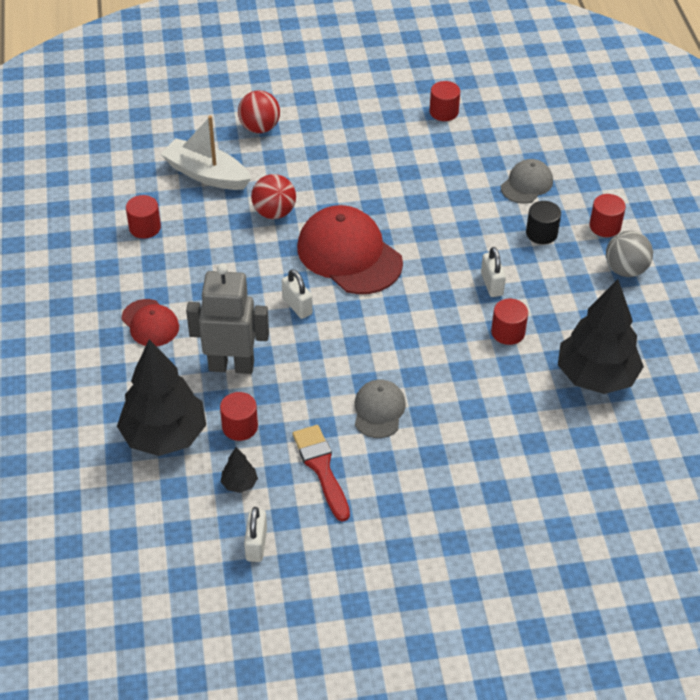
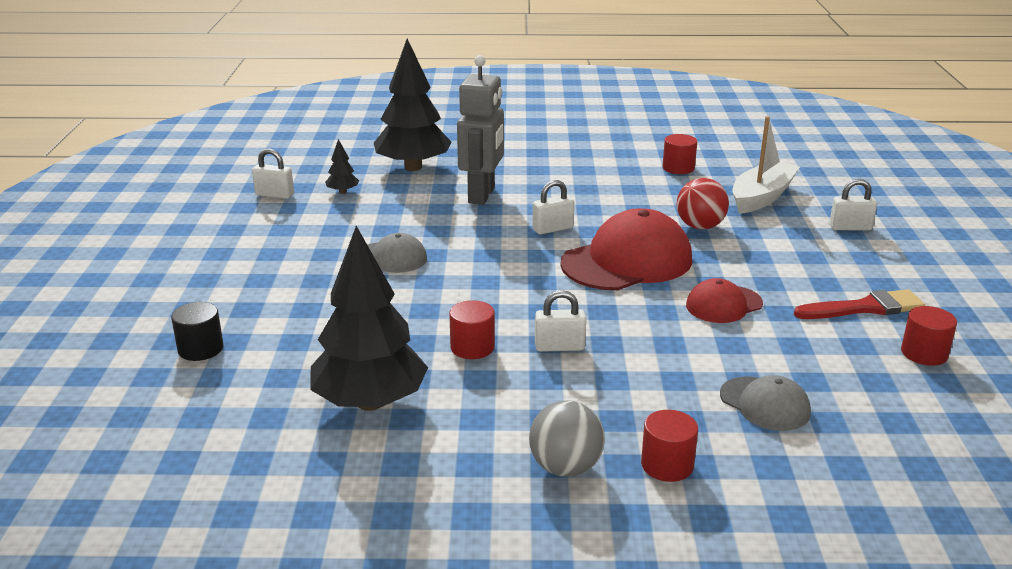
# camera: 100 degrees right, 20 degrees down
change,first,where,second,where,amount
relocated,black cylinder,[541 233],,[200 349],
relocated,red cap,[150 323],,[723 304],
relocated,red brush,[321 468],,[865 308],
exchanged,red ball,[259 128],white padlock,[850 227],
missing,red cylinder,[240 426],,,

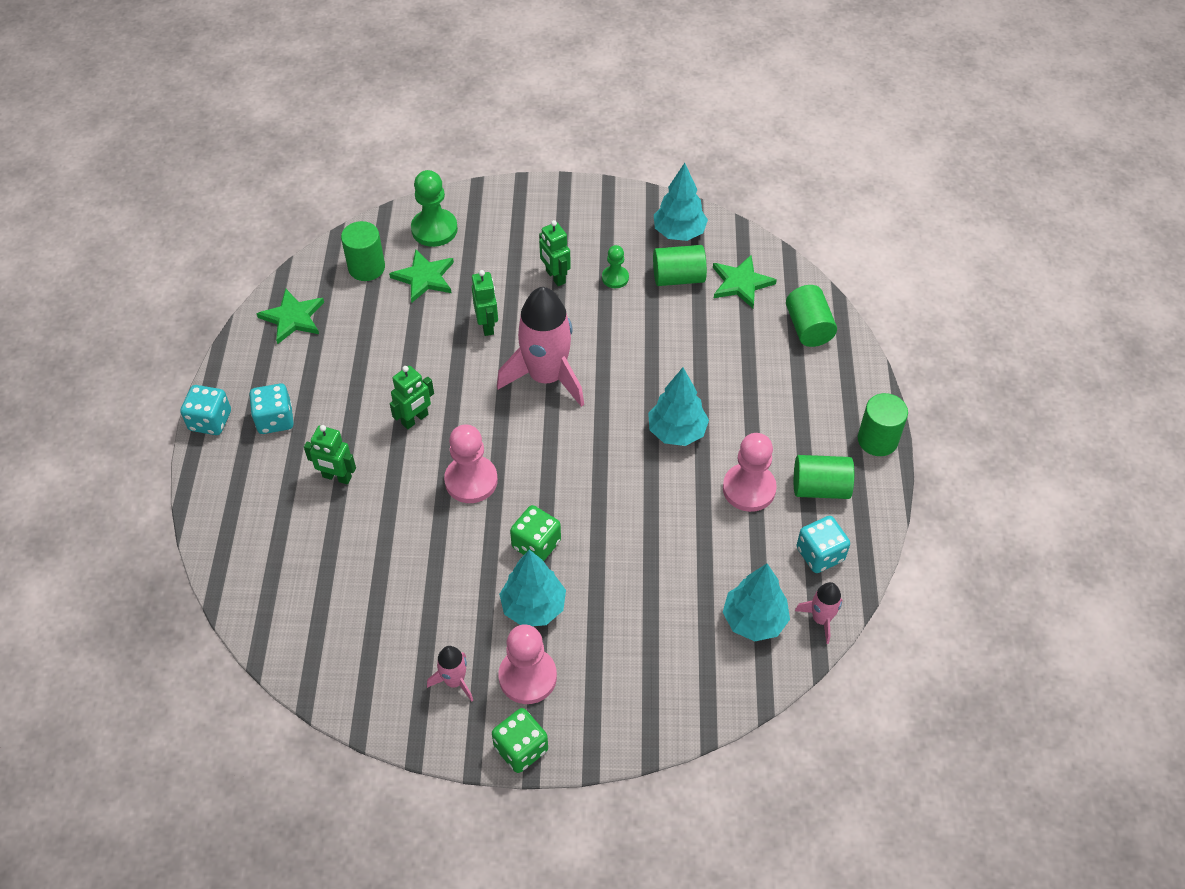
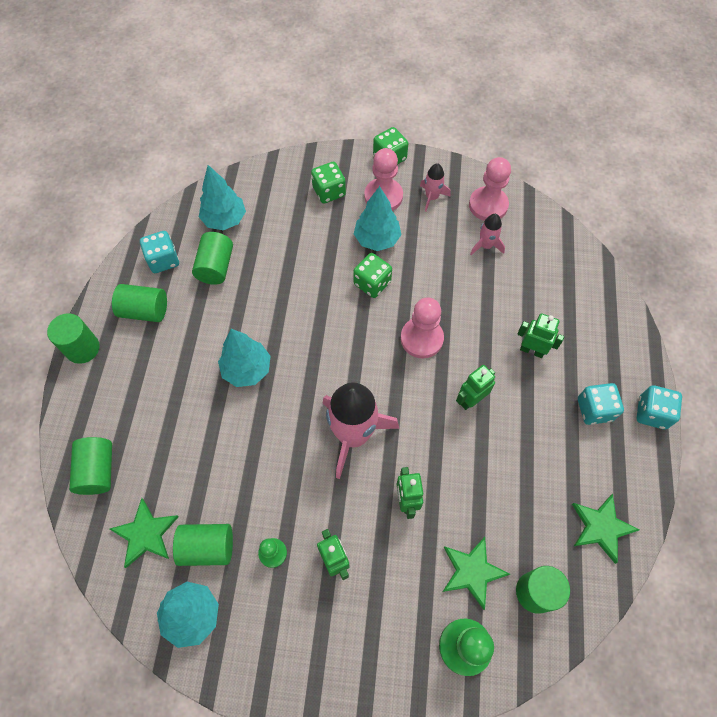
# camera: 175 degrees left, 10 degrees up
change,first,where,second,where,amount
appeared,,,green cylinder,[216 267],
appeared,,,green dice,[329 191],
relocated,pink pawn,[749 489],,[488 205],
relocated,pink rocket,[821 619],,[486 245],

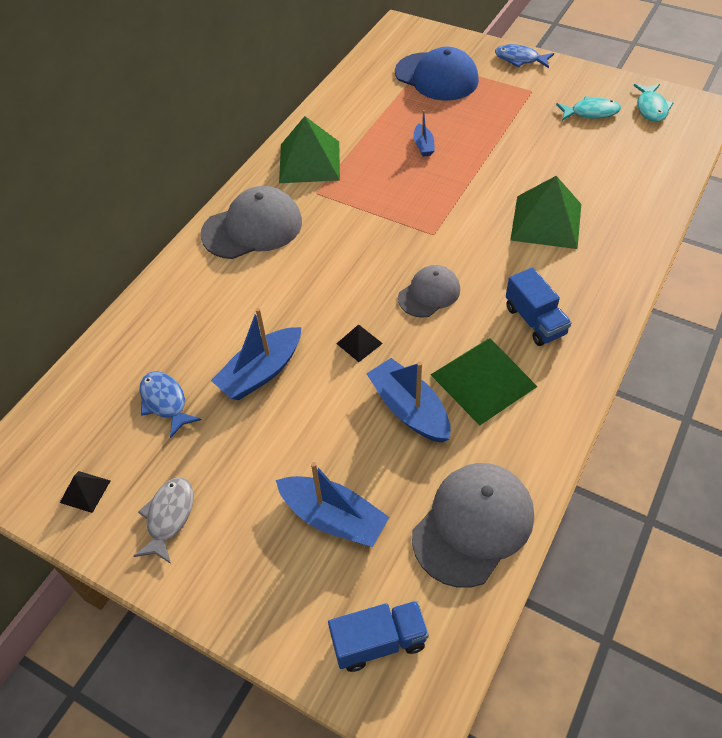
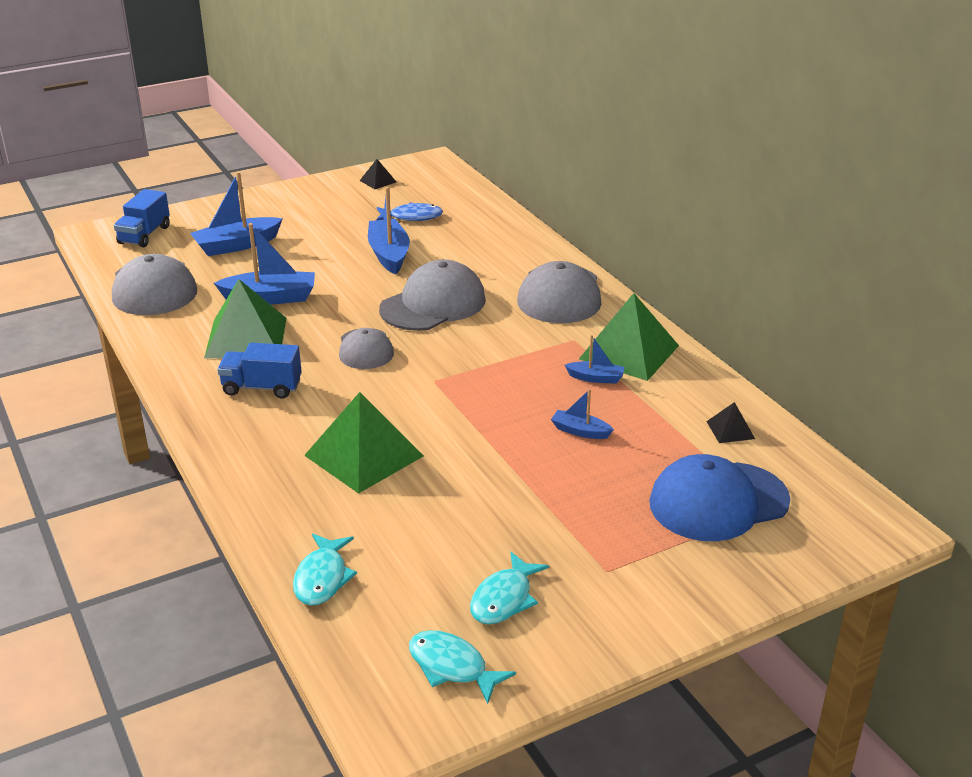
# camera: 120 degrees right, 20 degrees down
change,first,where,second,where,amount
appeared,,,turquoise fish,[322 578],
appeared,,,grey cap,[433 304],
appeared,,,blue boat,[596 378],
relocated,black pyramid,[359 343],,[730 430],
missing,grey fish,[169 517],,,
missing,blue fish,[520 59],,,

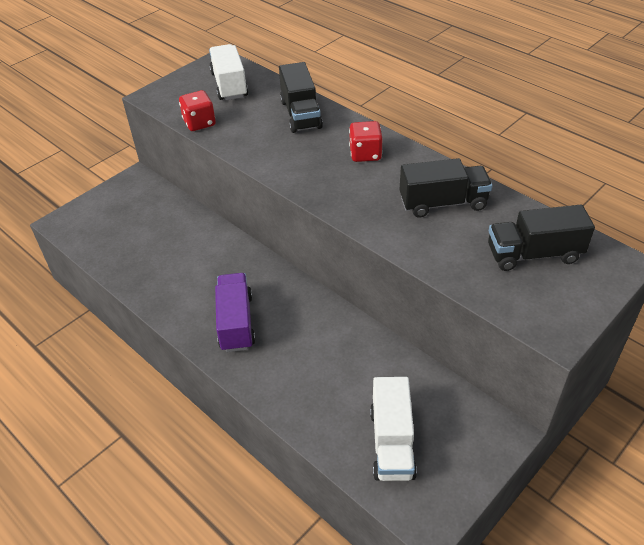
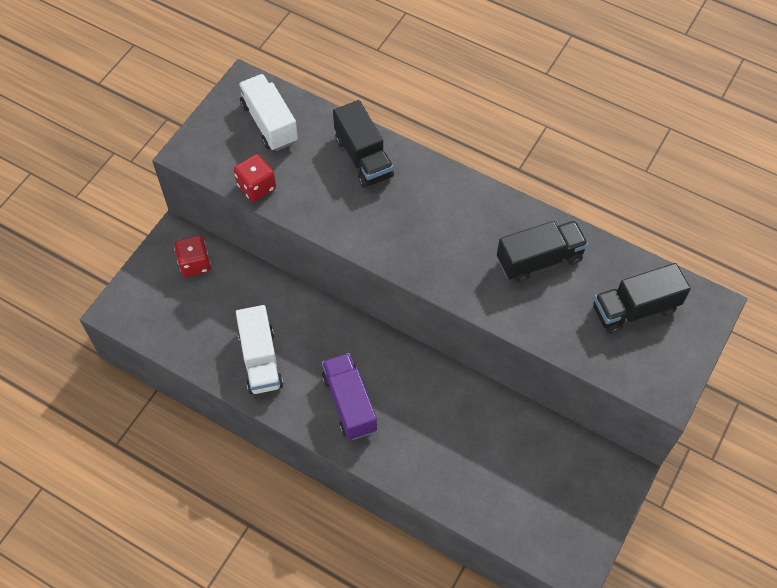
# camera: 15 degrees left, 15 degrees up
change,first,where,second,where,amount
relocated,red dice,[365 154],,[195 264],
relocated,white truck,[392 443],,[261 360],

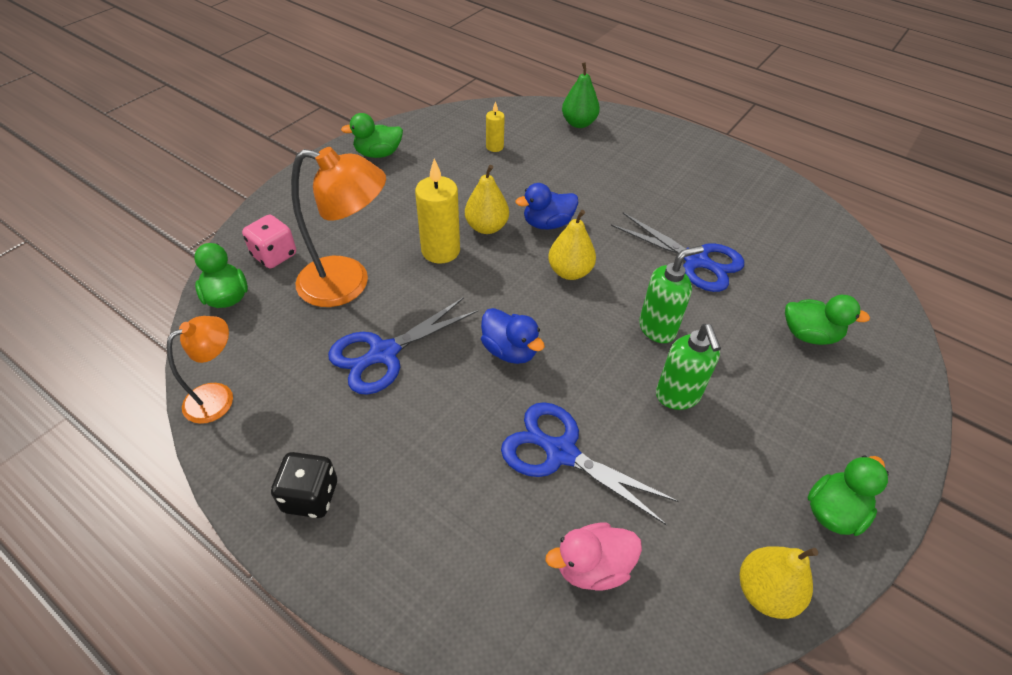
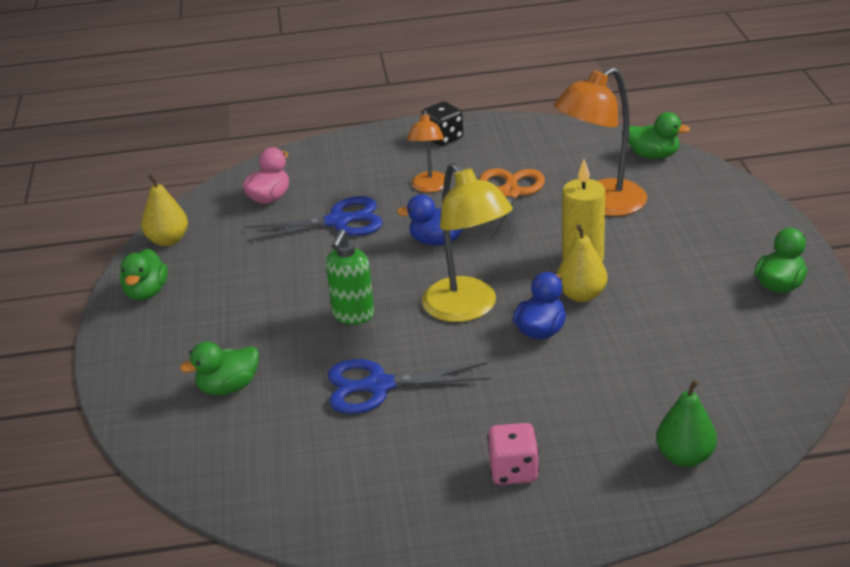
# camera: 140 degrees right, 15 degrees down
change,first,where,second,where,amount
relocated,orange lamp,[218 397],,[429 187],
exchanged,yellow pear,[570 272],yellow lamp,[468 309],
colour,blue scissors,[383 354],orange scissors,[510 193],
relocated,pink dice,[274 255],,[513 471],
missing,yellow candle,[494 147],,,
missing,green soap dispenser,[678 396],,,

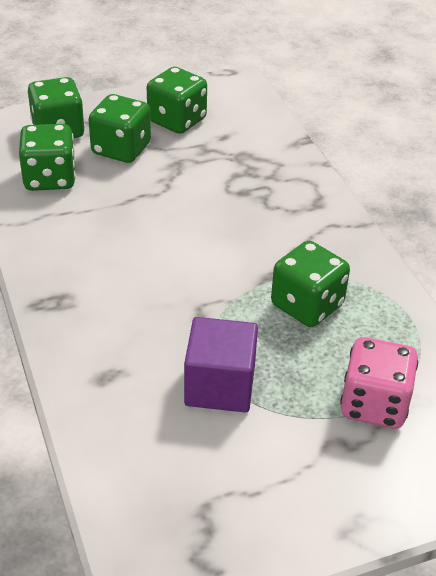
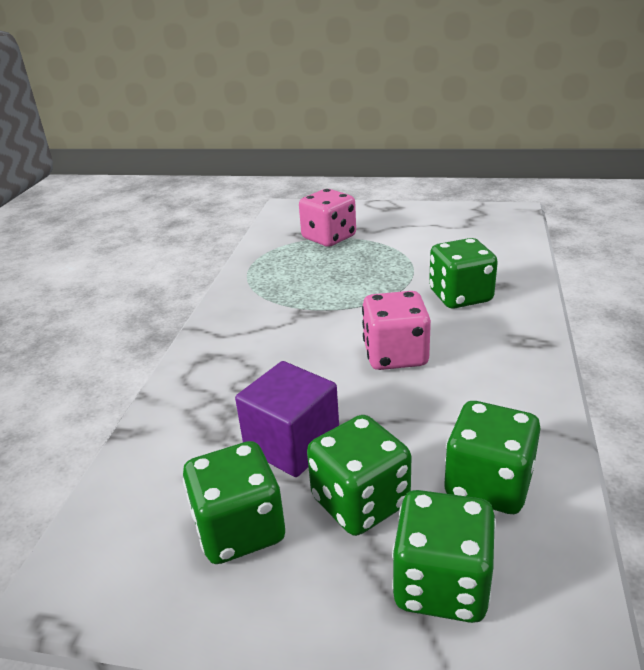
# camera: 145 degrees left, 10 degrees down
change,first,where,second,where,amount
relocated,purple cube,[220 386],,[292 444],
appeared,,,pink dice,[395 355],
relocated,green dice,[307 305],,[460 296],

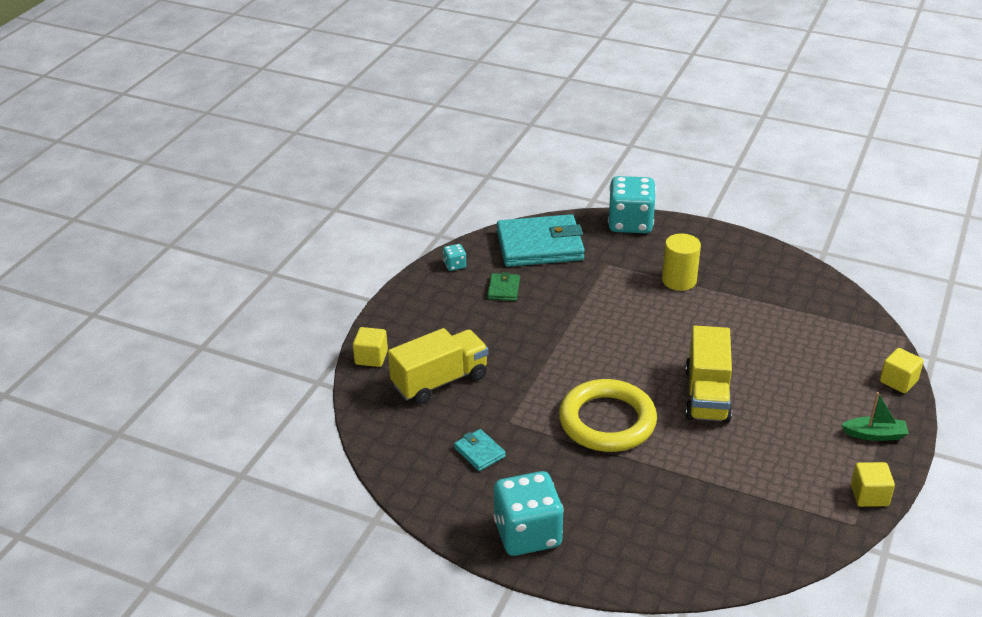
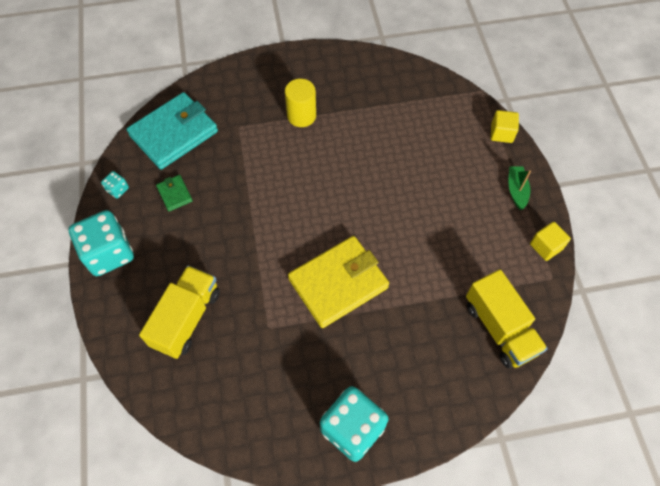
# camera: 35 degrees left, 25 degrees up
change,first,where,second,where,amount
relocated,turquoise dice,[630 223],,[109 253],
exchanged,yellow ring,[607 421],yellow wallet,[338 283],
relocated,yellow truck,[707 395],,[499 328],
spun,green boat,[874 435],,[516 190],60 degrees counterclockwise
missing,yellow cube,[371 357],,,
missing,turquoise wallet,[479 452],,,

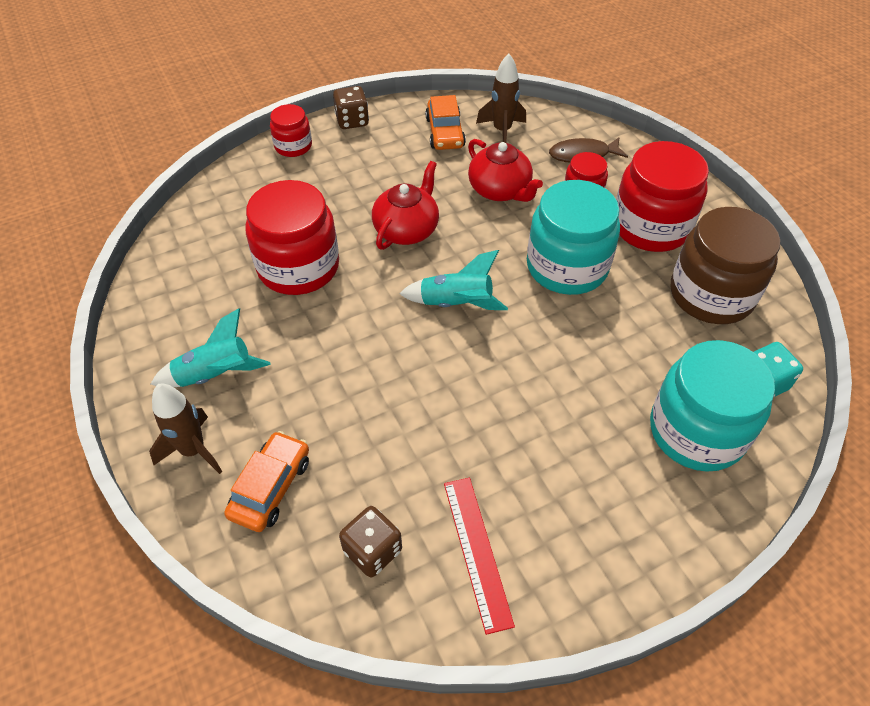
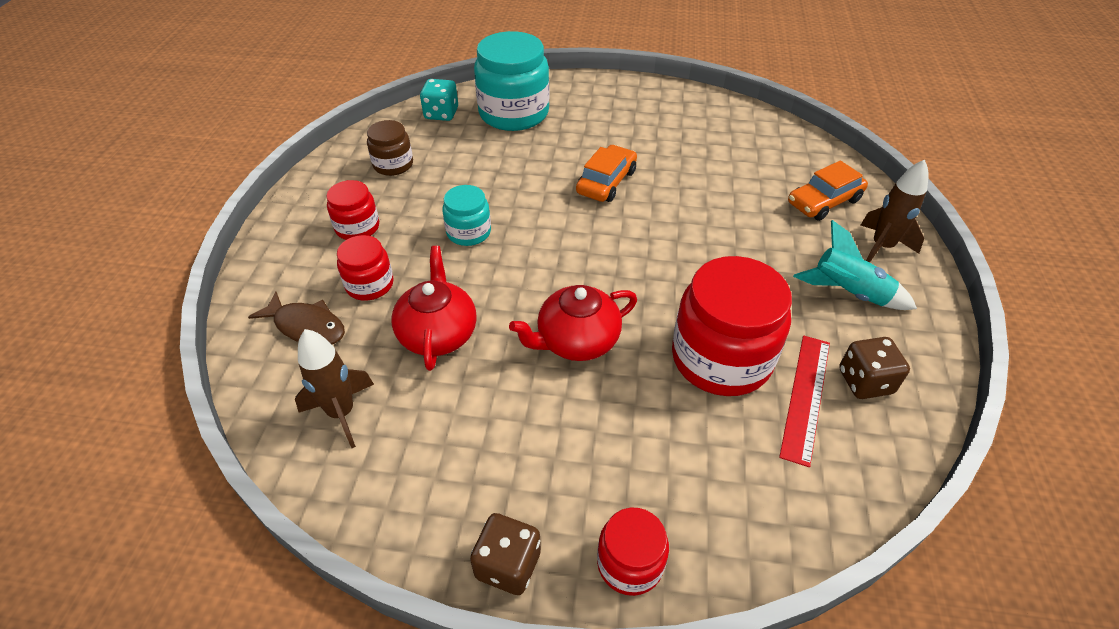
# camera: 145 degrees left, 5 degrees down
change,first,where,second,where,amount
size,red jar,[650 226],,[357 227],x0.53
size,brown jar,[711 294],,[393 164],x0.53
size,turquoise jar,[567 266],,[469 232],x0.53
relocated,orange car,[445 132],,[606 182],
relocated,red ruler,[477 551],,[805 397],
relocated,brown dice,[372 551],,[865 381],
missing,turquoise rocket,[456 304],,,

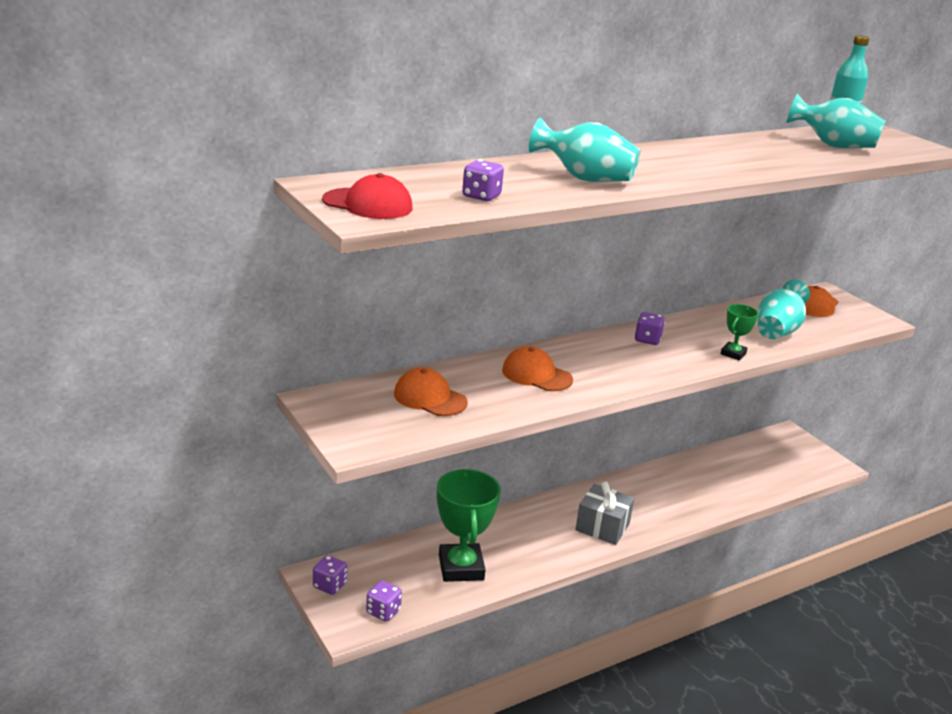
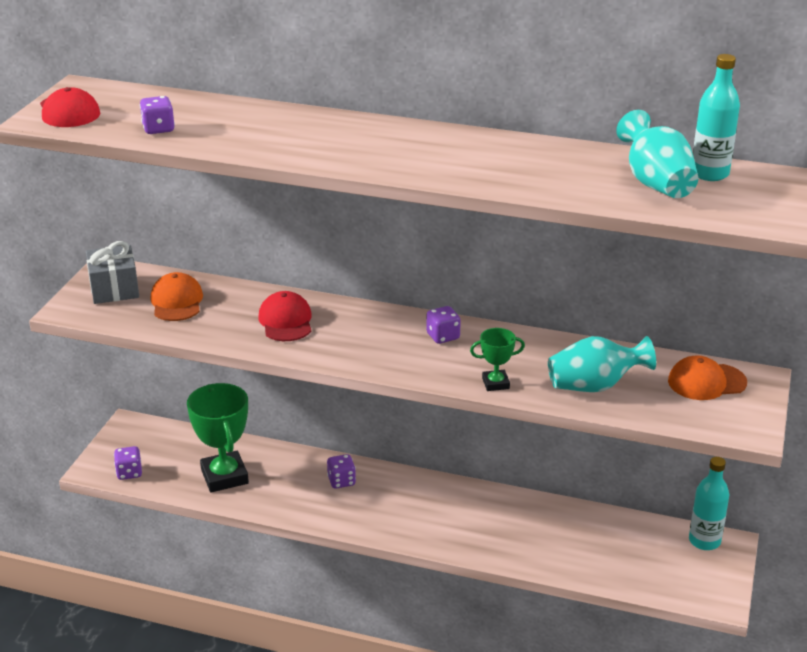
# camera: 50 degrees right, 5 degrees up
change,first,where,second,where,amount
relocated,grey gift,[602 527],,[114 289],
spun,green trophy,[461 567],,[224 476],60 degrees counterclockwise
colour,orange cap,[536 375],red cap,[286 321],
relocated,purple dice,[329 585],,[341 481],
appeared,,,turquoise bottle,[704 541],
missing,turquoise vase,[585 179],,,

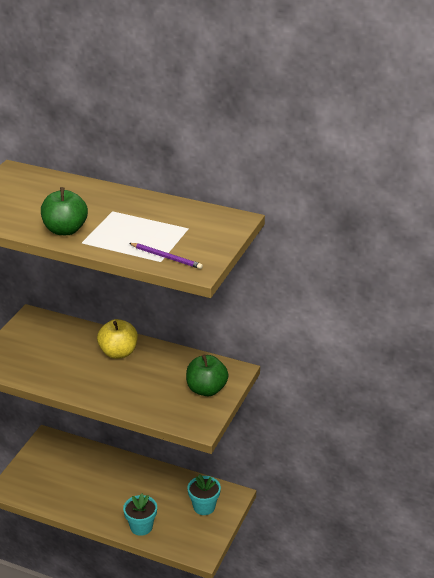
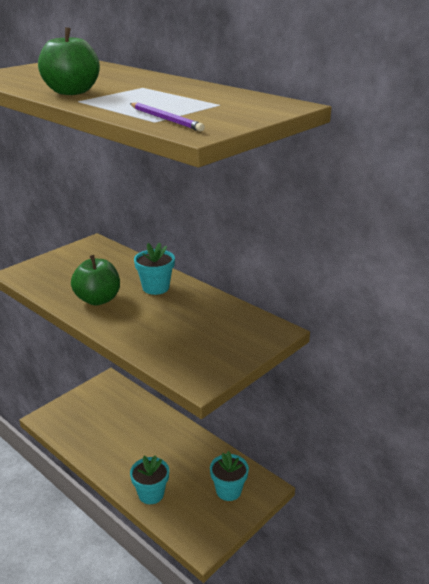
# camera: 20 degrees right, 5 degrees down
change,first,where,second,where,amount
relocated,green apple,[206 389],,[98 300],
exchanged,yellow apple,[118 352],turquoise flower pot,[156 288],

